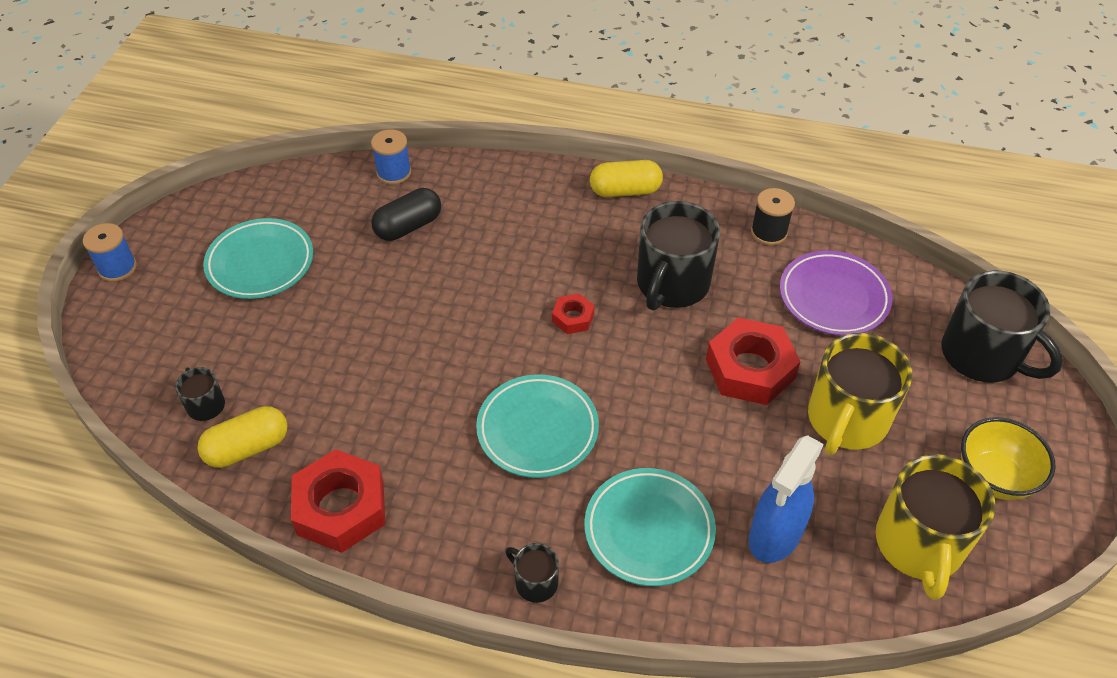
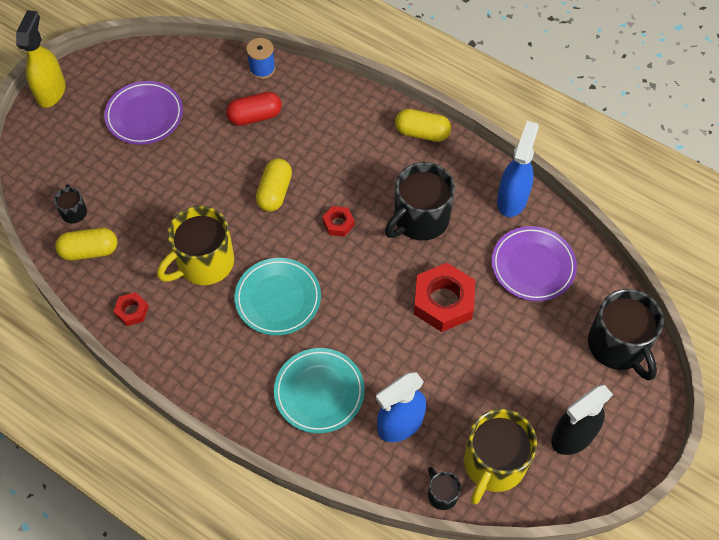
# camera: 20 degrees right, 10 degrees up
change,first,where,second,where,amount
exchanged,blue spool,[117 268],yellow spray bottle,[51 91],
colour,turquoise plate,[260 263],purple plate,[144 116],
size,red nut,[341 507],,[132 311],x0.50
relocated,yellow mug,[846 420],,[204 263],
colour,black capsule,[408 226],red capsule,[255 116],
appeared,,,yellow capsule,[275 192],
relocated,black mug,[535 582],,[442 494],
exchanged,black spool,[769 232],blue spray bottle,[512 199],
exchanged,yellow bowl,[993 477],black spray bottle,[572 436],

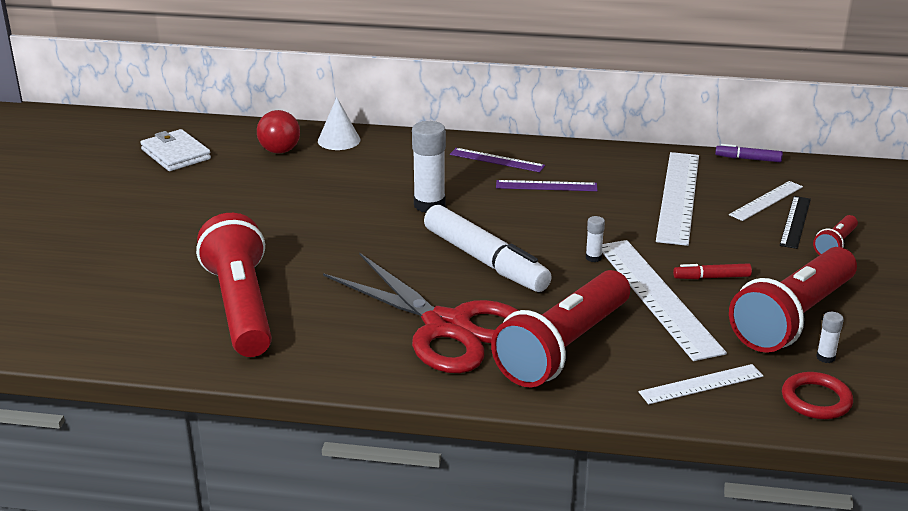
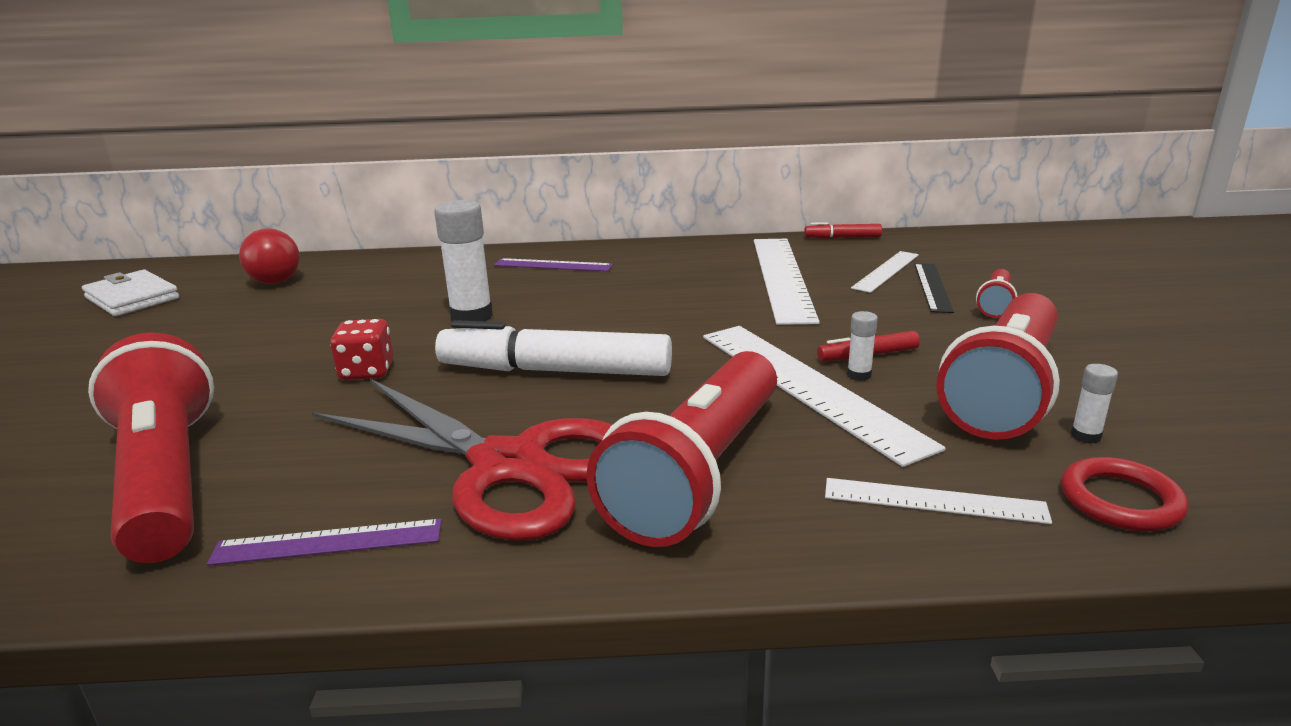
# camera: 10 degrees left, 5 degrees down
change,first,where,second,where,amount
relocated,purple ruler,[546 186],,[328 542],
appeared,,,red dice,[367 371],
spun,white marker,[485 261],,[555 370],150 degrees clockwise
colour,purple marker,[748 159],red marker,[842 237],
spun,white ruler,[701 384],,[934 500],45 degrees clockwise
relocated,white glue stick,[593 258],,[859 375],
missing,white cone,[339 140],,,

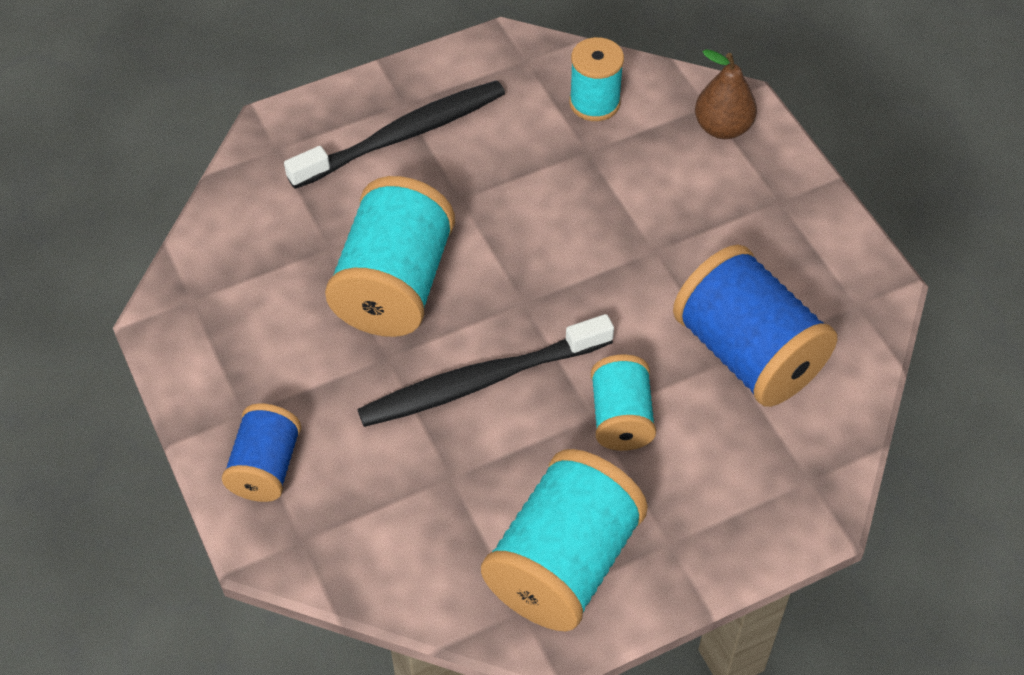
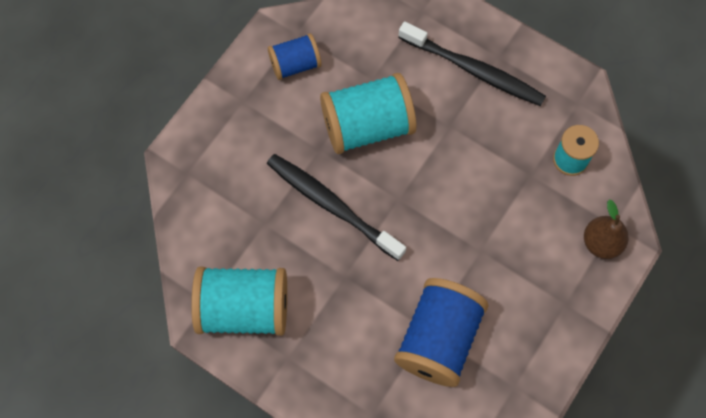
# camera: 60 degrees right, 15 degrees up
change,first,where,second,where,amount
relocated,blue spool,[266 467],,[295 64],
missing,turquoise spool,[621 418],,,

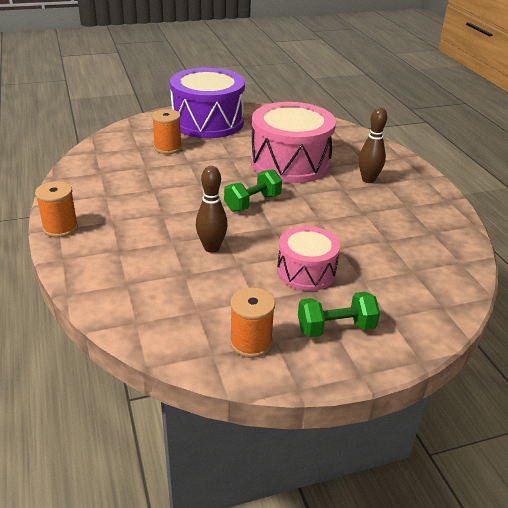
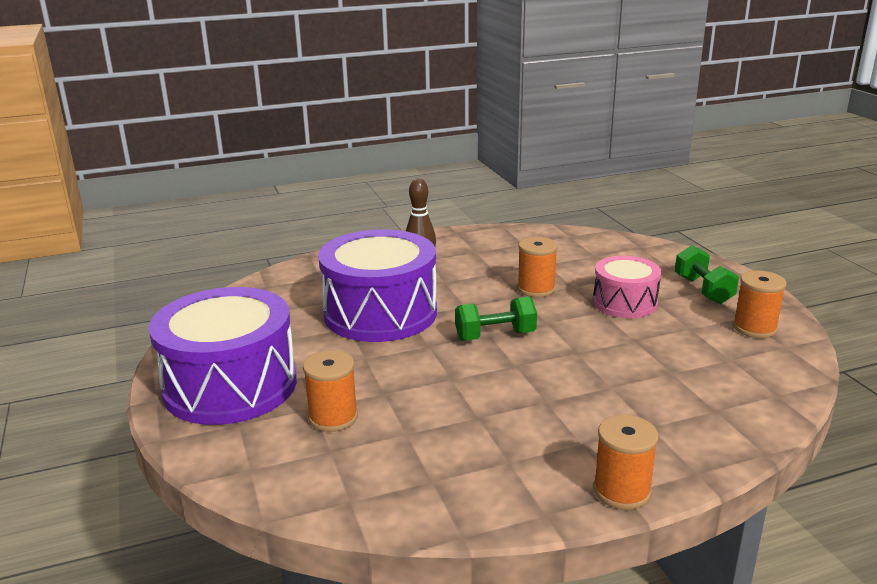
# camera: 90 degrees left, 10 degrees down
change,first,where,second,where,amount
colour,pink drum,[290 163],purple drum,[380 313],
spun,green dumbbell,[252 203],,[495 336],60 degrees counterclockwise
appeared,,,orange spool,[536 289],
missing,brown bowling pin,[211 248],,,

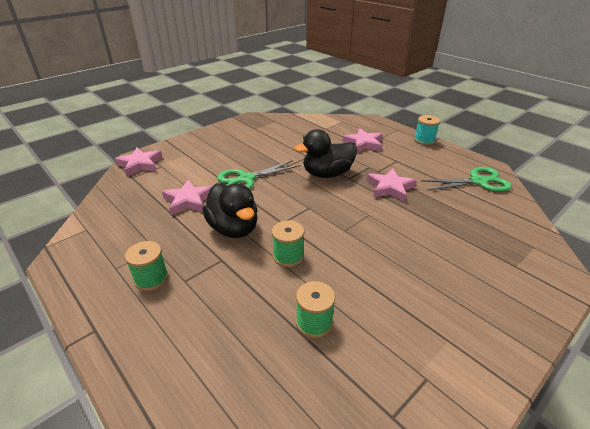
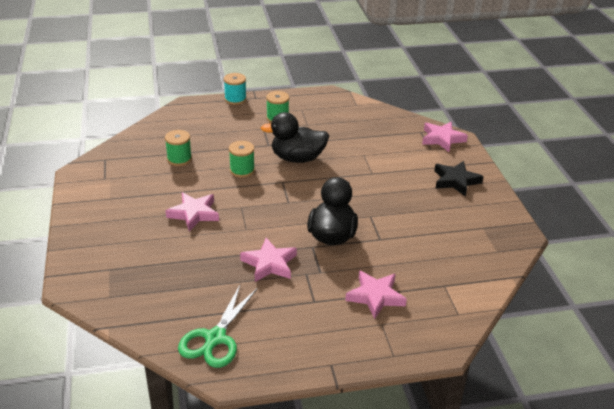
# camera: 120 degrees right, 0 degrees up
change,first,where,second,where,amount
relocated,pink star,[188 201],,[194 214],
relocated,turquoise spool,[424 140],,[235 99],
appeared,,,black star,[456 181],
missing,green scissors,[246 179],,,

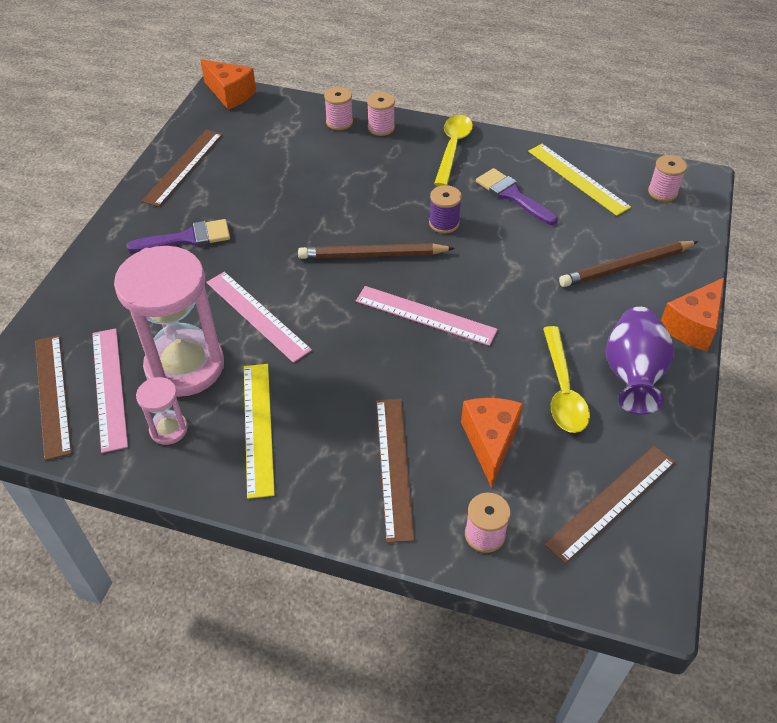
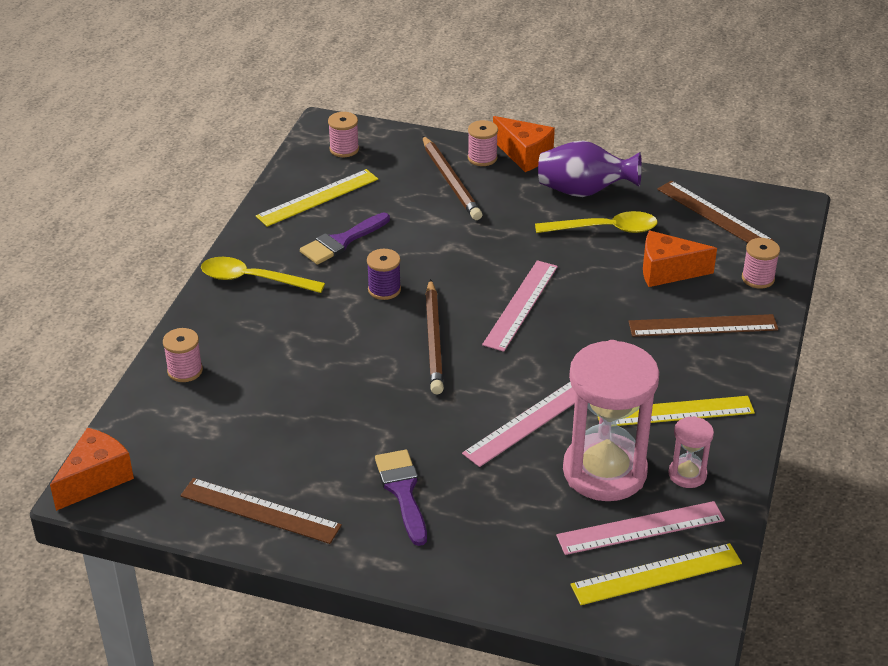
# camera: 90 degrees left, 10 degrees down
change,first,where,second,where,amount
relocated,pink spool,[381 128],,[482 158],
colour,brown ruler,[52 394],yellow ruler,[656 574],

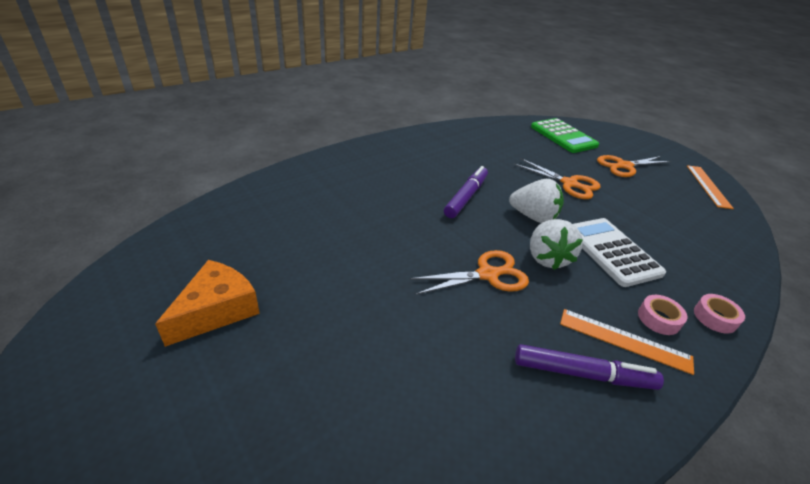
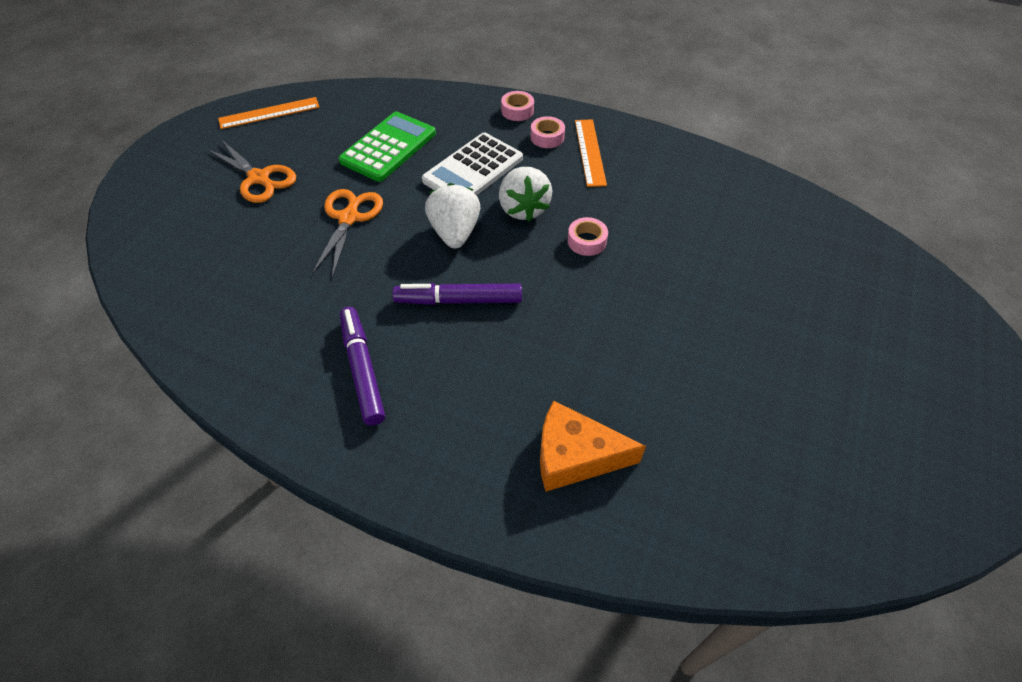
# camera: 115 degrees left, 15 degrees up
change,first,where,second,where,amount
relocated,green calculator,[563 136],,[388 147],
relocated,purple marker,[582 374],,[362 369],
spun,white strawberry,[547 258],,[523 208],105 degrees clockwise
relocated,orange cheese,[217 310],,[575 456],
exchanged,orange scissors,[488 274],pink tape,[586 241],

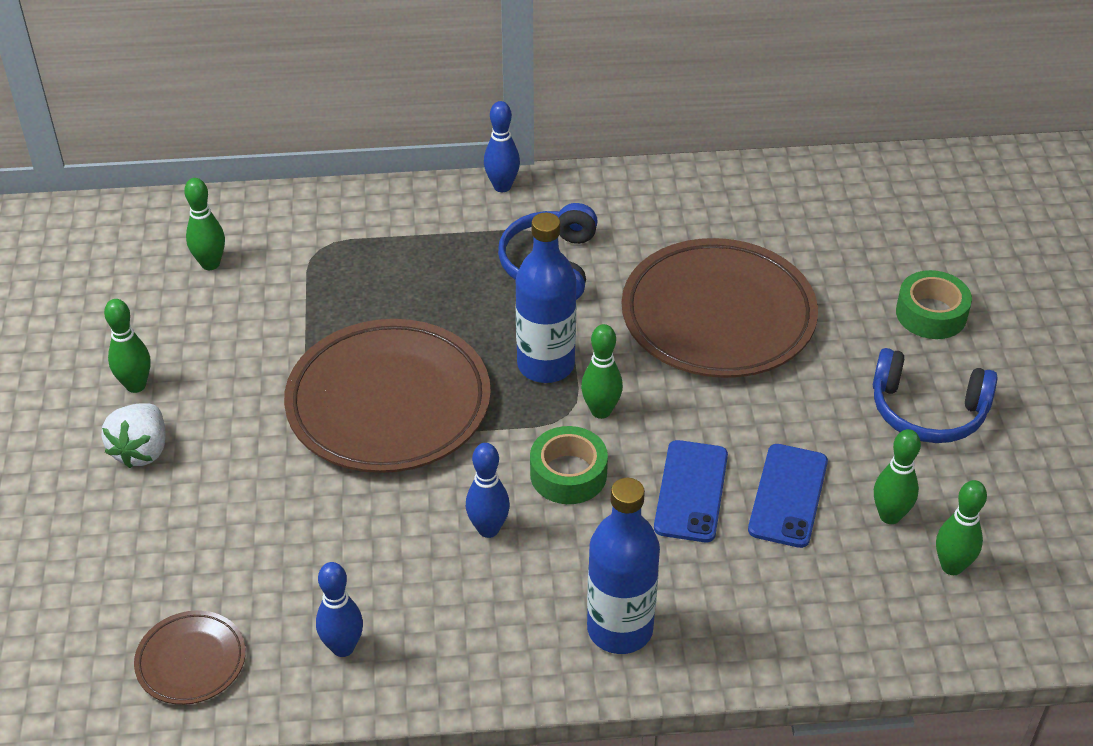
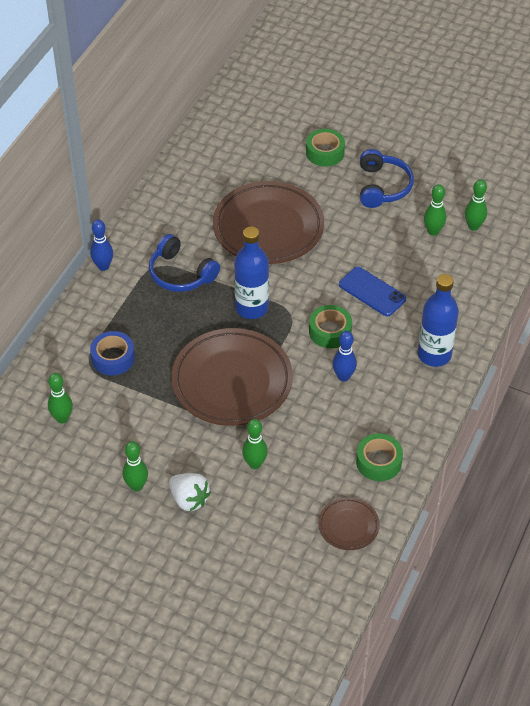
# camera: 60 degrees left, 5 degrees up
change,first,where,second,where,amount
appeared,,,blue tape,[113 358],
relocated,green bowling pin,[601 411],,[255 464],
exchanged,blue bowling pin,[343 647],green tape,[378 462],
spun,blue headphones,[927 411],,[383 186],45 degrees counterclockwise
missing,blue phone,[787 496],,,

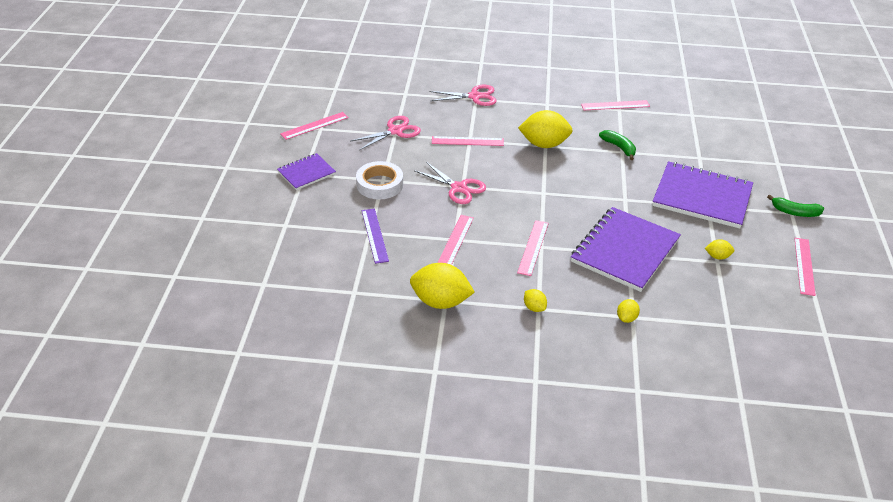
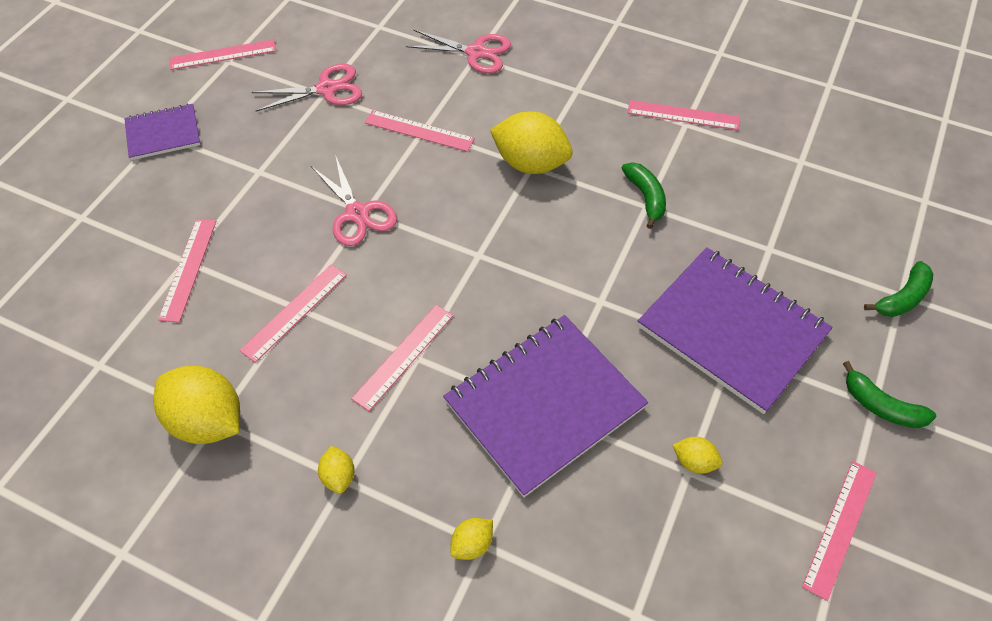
# camera: 20 degrees right, 15 degrees up
change,first,where,second,where,amount
colour,purple ruler,[374 235],pink ruler,[188 269],
appeared,,,green banana,[902 298],
missing,white tape,[379 184],,,

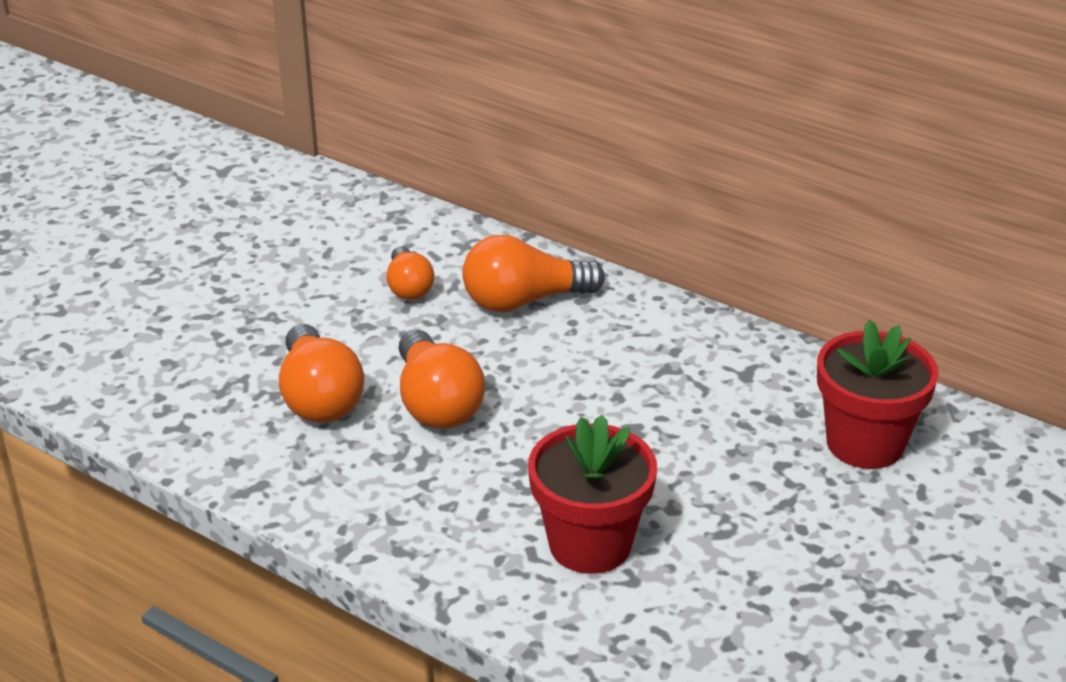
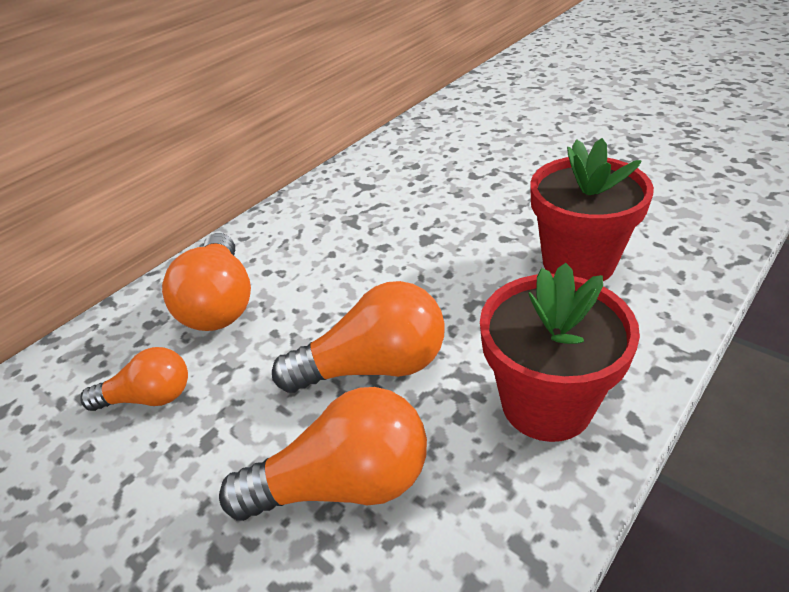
# camera: 80 degrees left, 5 degrees up
change,first,where,second,where,amount
relocated,red flower pot,[865 443],,[546 403],

